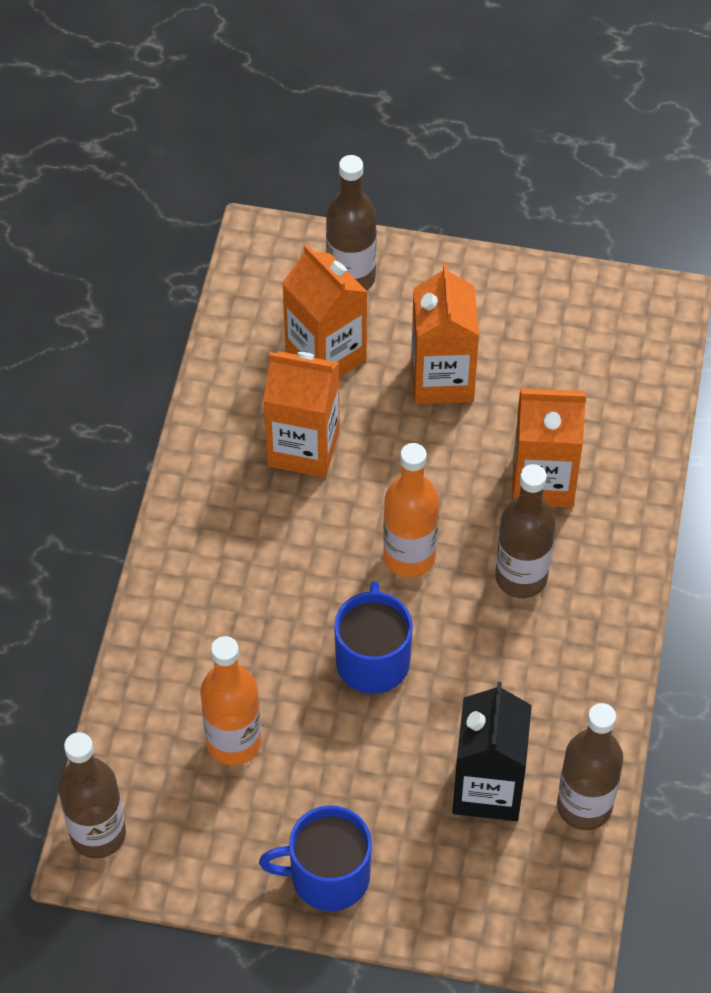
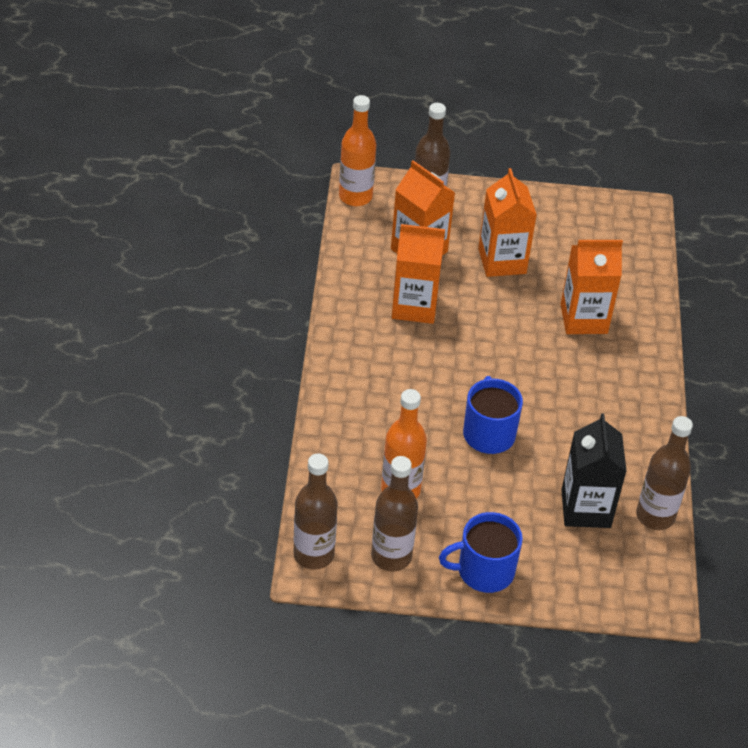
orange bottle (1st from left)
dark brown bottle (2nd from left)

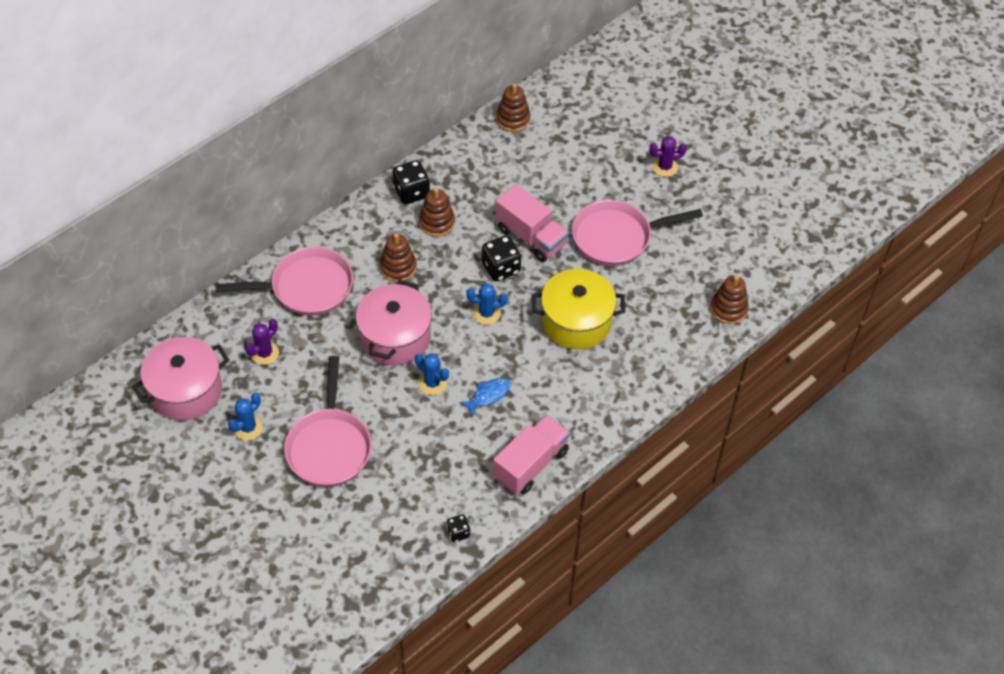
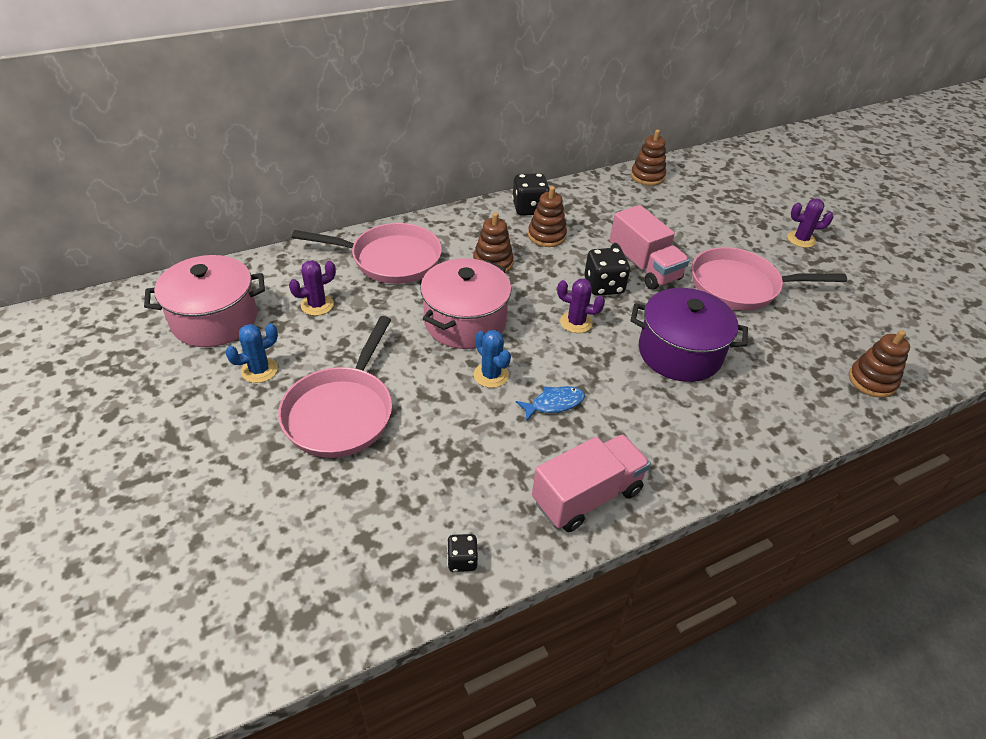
purple stockpot
purple saguaro cactus (2nd from left)

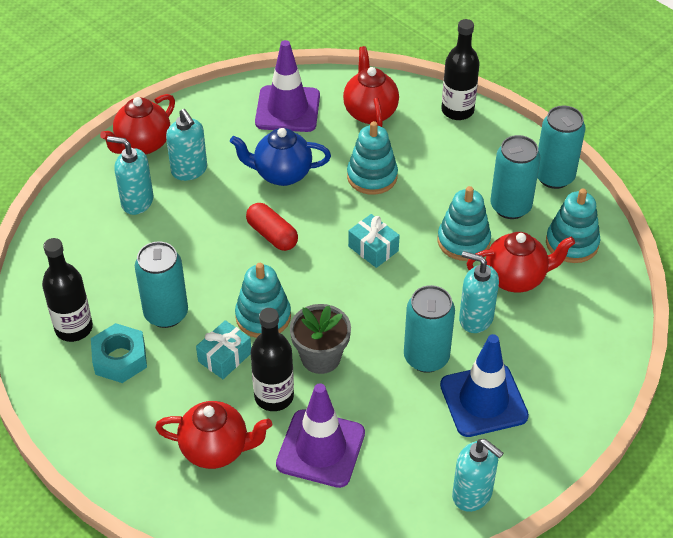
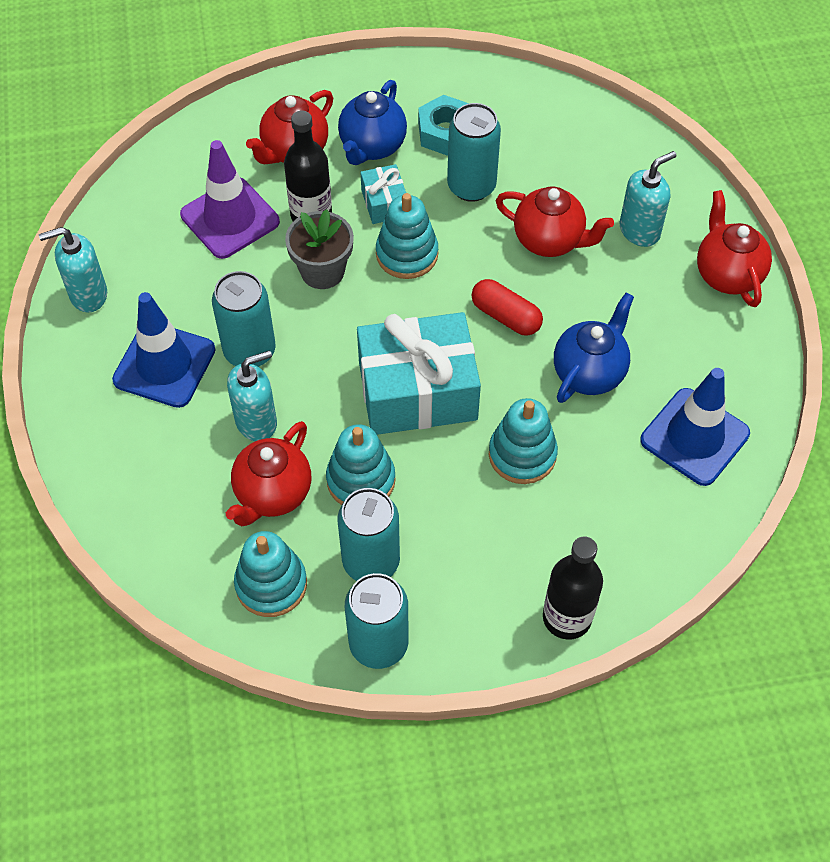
cobalt safety cone (2nd from left)
scarlet tea pot (3rd from left)
aqua pump bottle (2nd from left in the first image)
scarlet capsule
aqua present (2nd from left)
jet-black bottle (1st from left in the first image)
cobalt tea pot (1st from left)

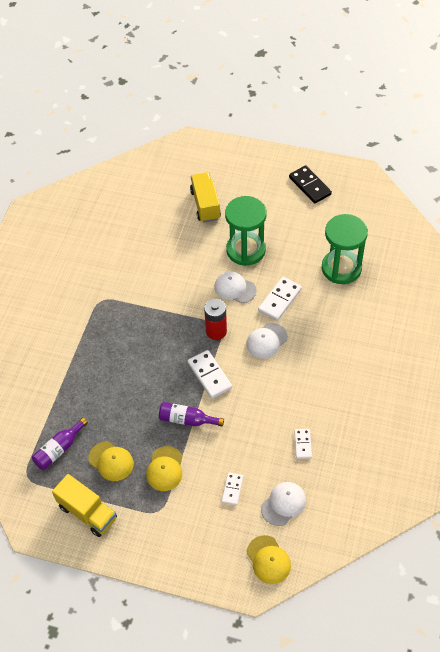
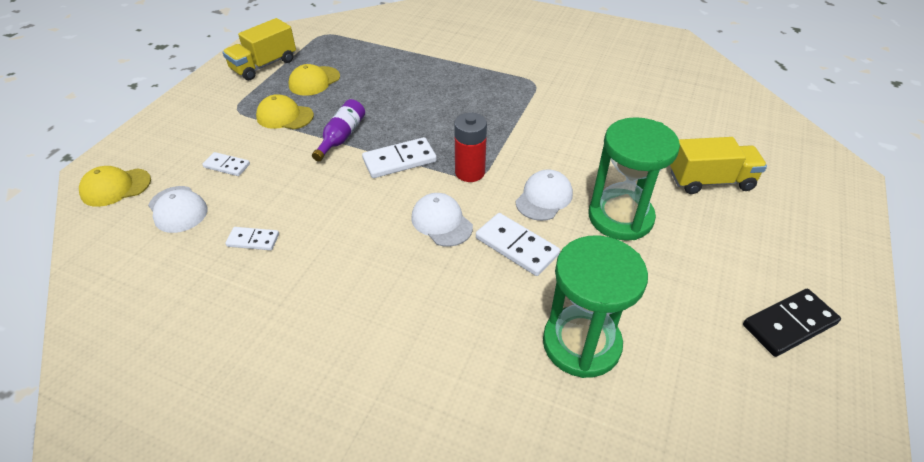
purple bottle (1st from left in the first image)

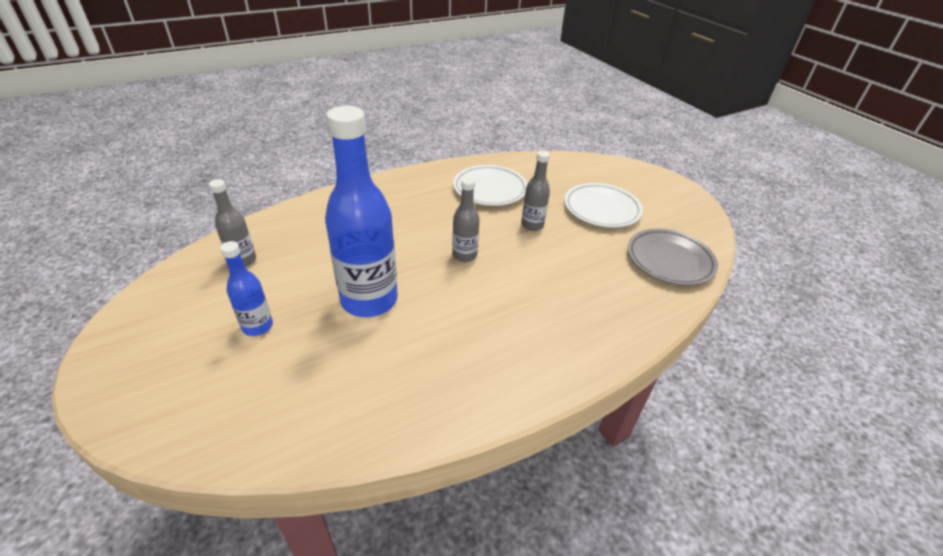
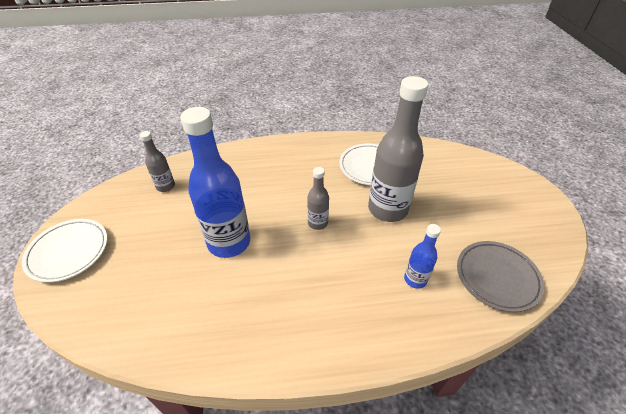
grey bottle (3rd from left)
snow-white plate (1st from left)
cobalt bottle (2nd from left)

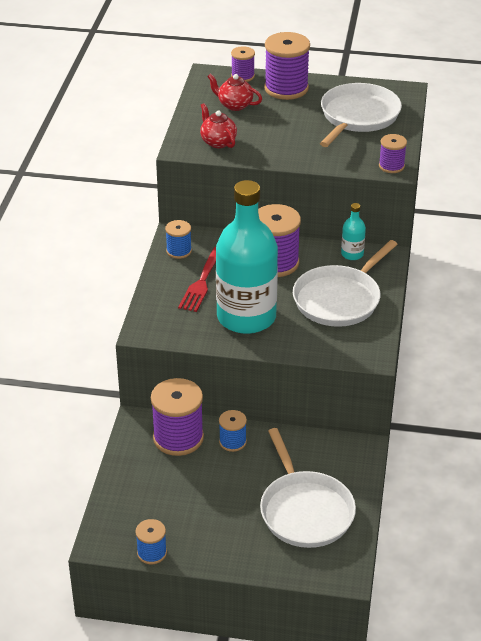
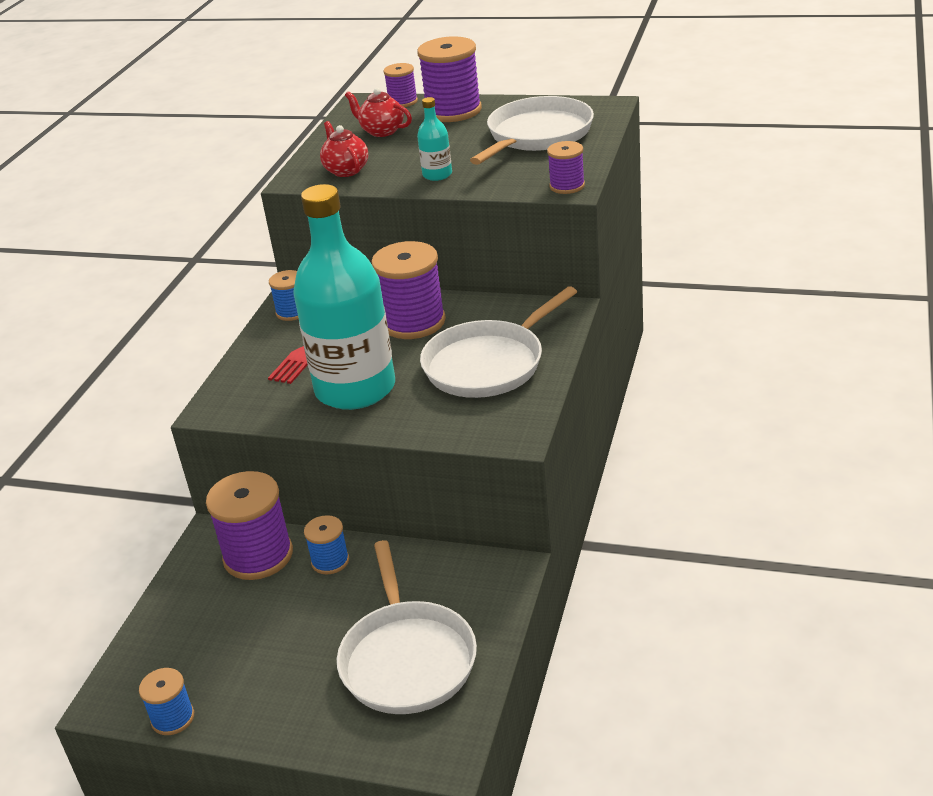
aqua bottle (2nd from left)

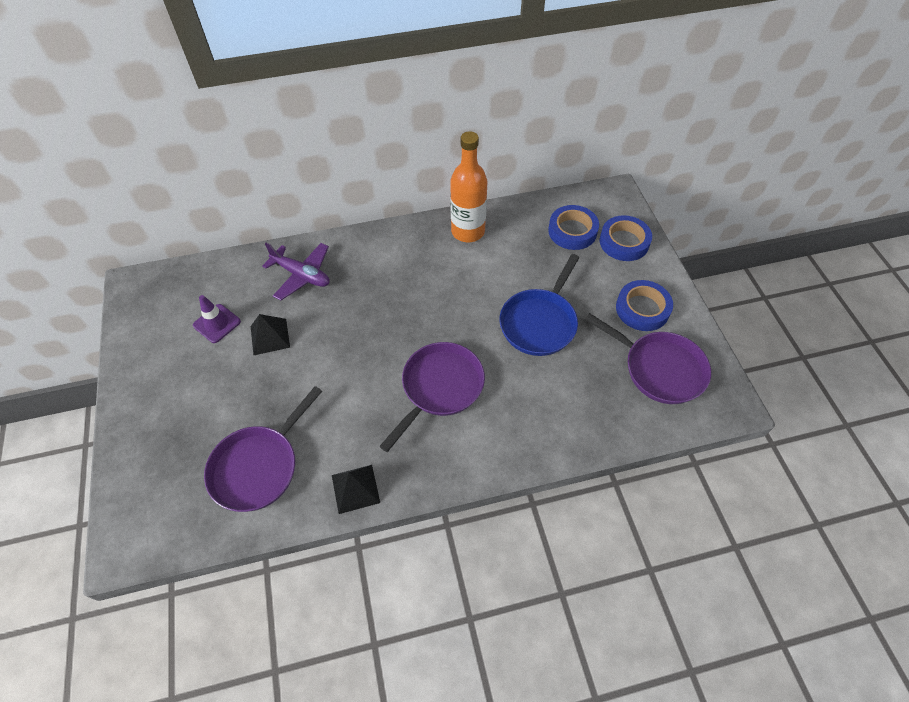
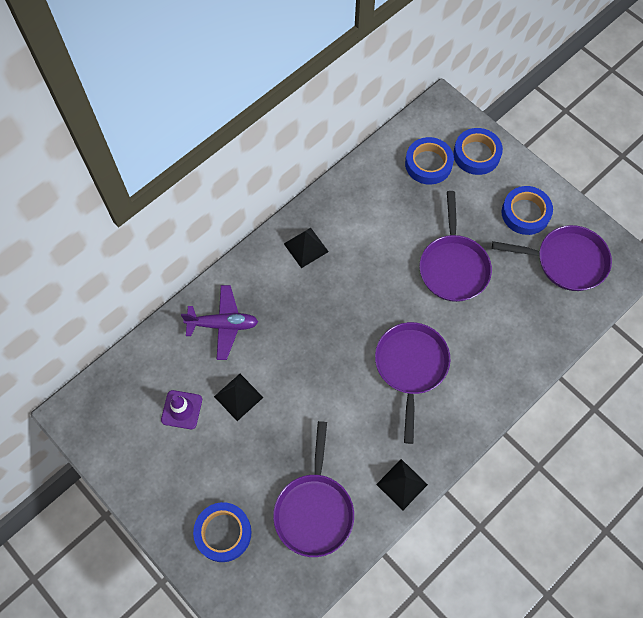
orange bottle
purple pan (3rd from left)
jet-black solid pyramid (2nd from left)
cobalt tape (1st from left)

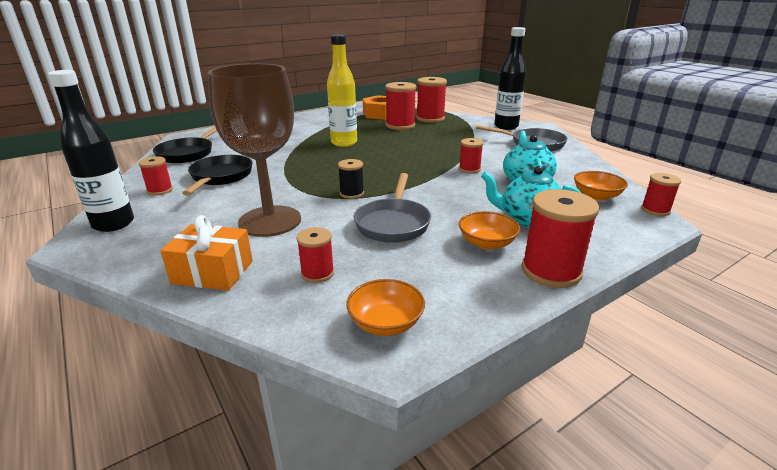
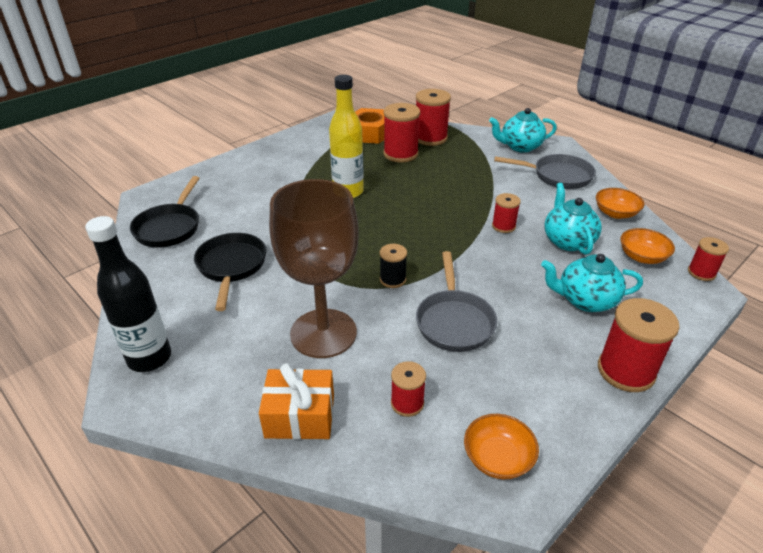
aqua tea pot (1st from left)
scarlet spool (1st from left in the first image)
orange deep dish (2nd from left)

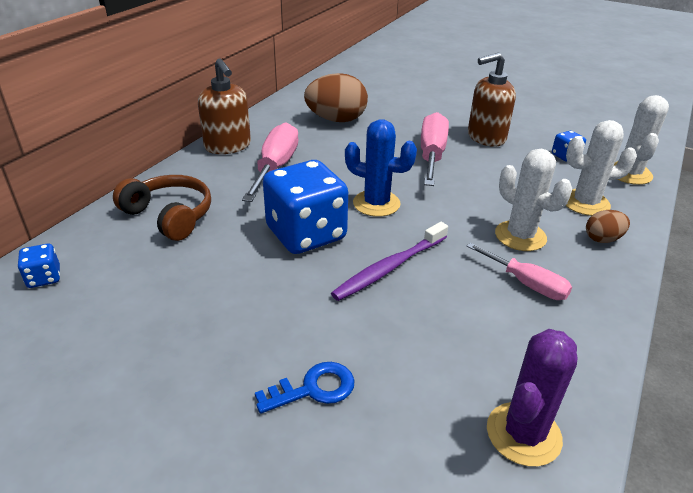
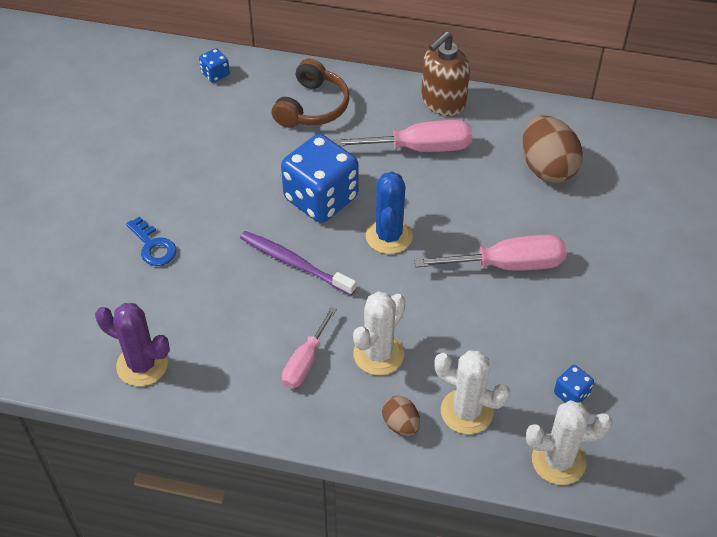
dark brown pump bottle (2nd from left in the first image)
snow-white saguaro cactus (2nd from left)

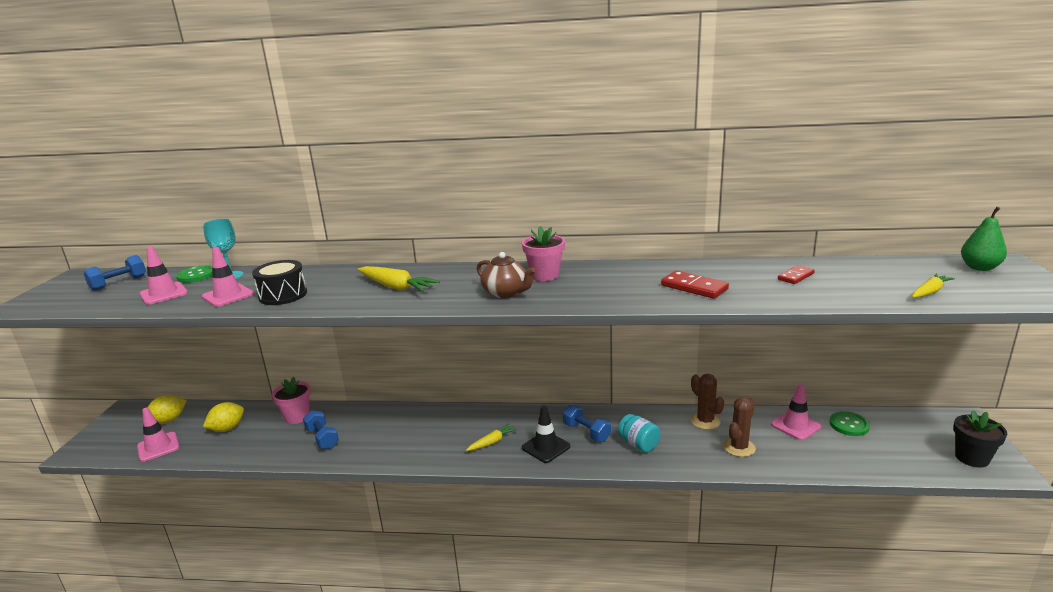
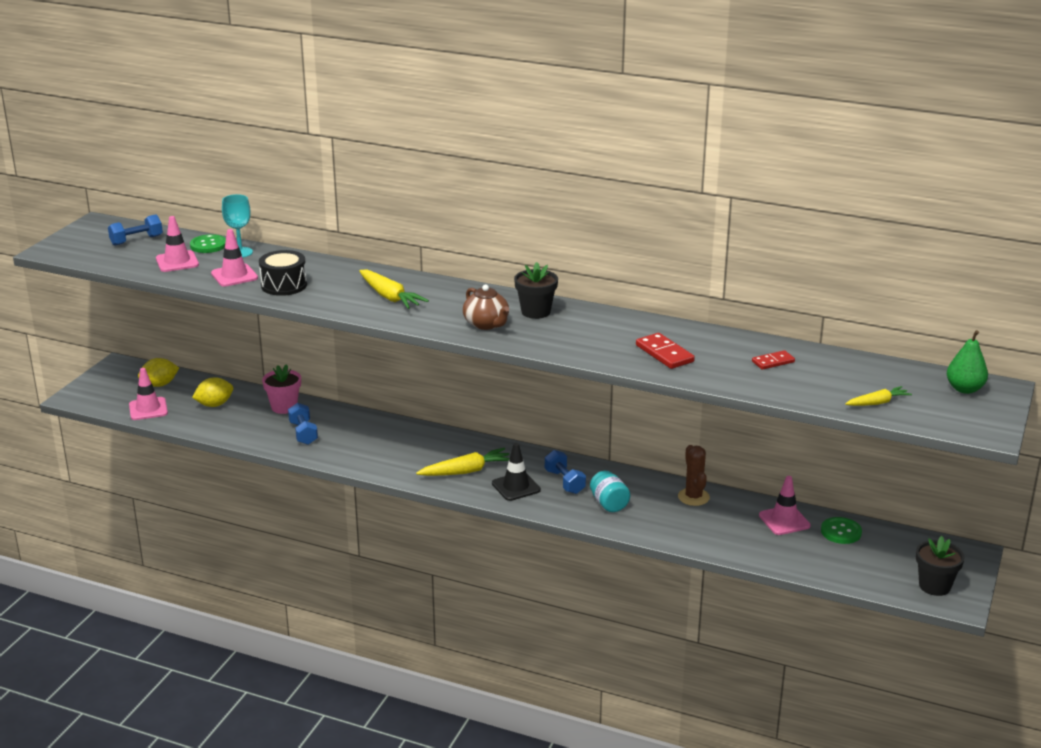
jet-black potted plant (1st from left)
dark brown saguaro cactus (2nd from left in the first image)
yellow root vegetable (2nd from left)

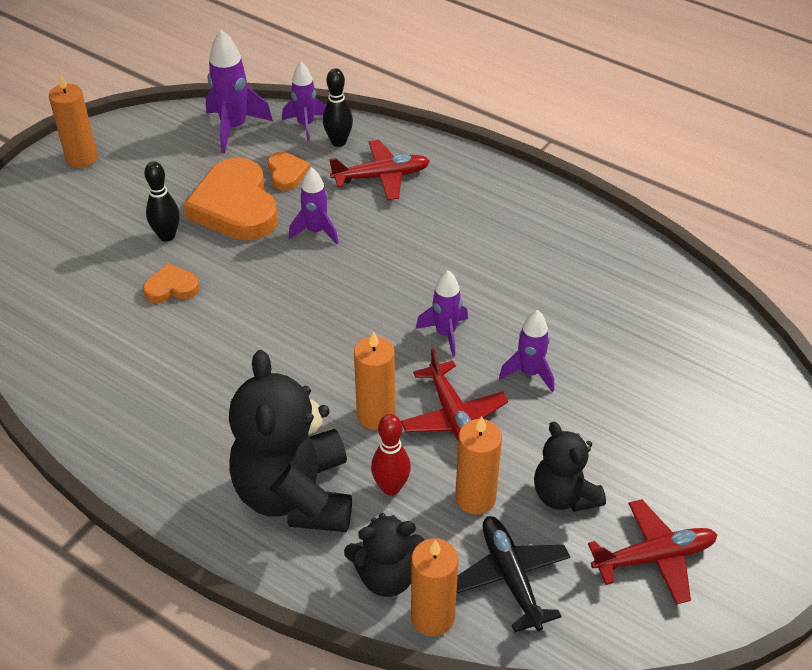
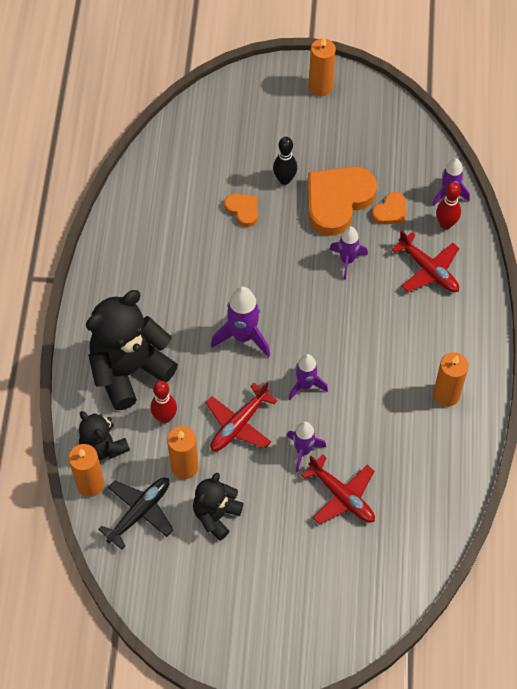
purple toy rocket (1st from left)
scarlet tenpin (2nd from left)
orange pillar candle (4th from left)
scarlet plane (2nd from left)

